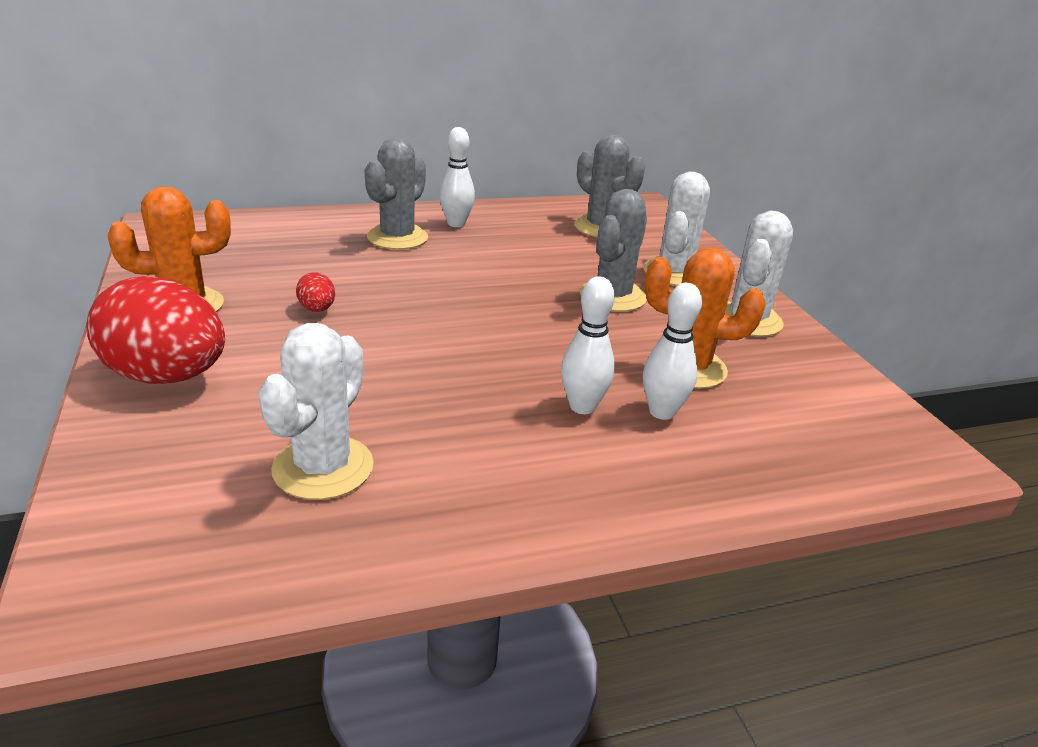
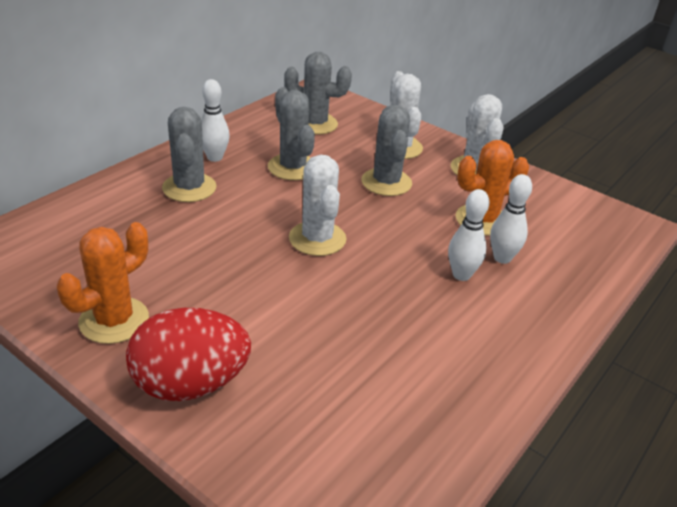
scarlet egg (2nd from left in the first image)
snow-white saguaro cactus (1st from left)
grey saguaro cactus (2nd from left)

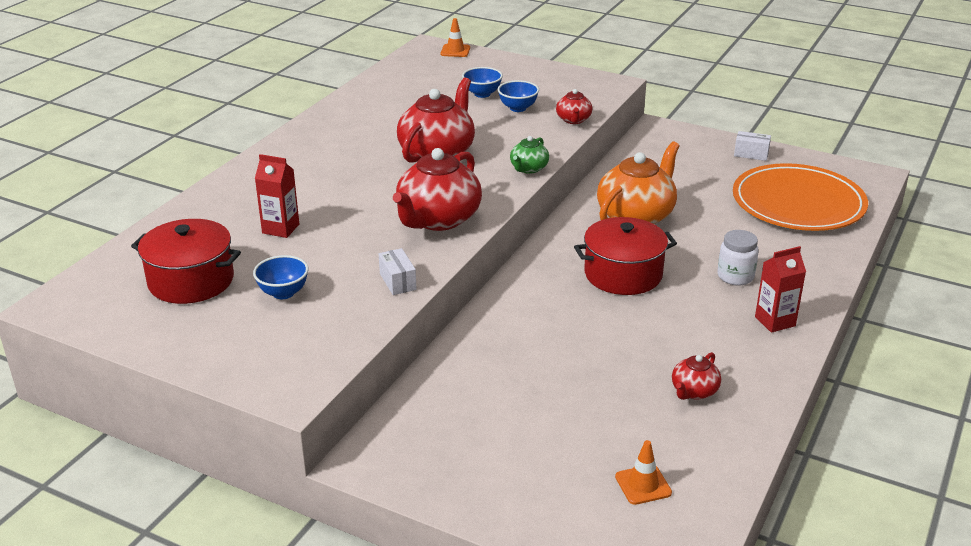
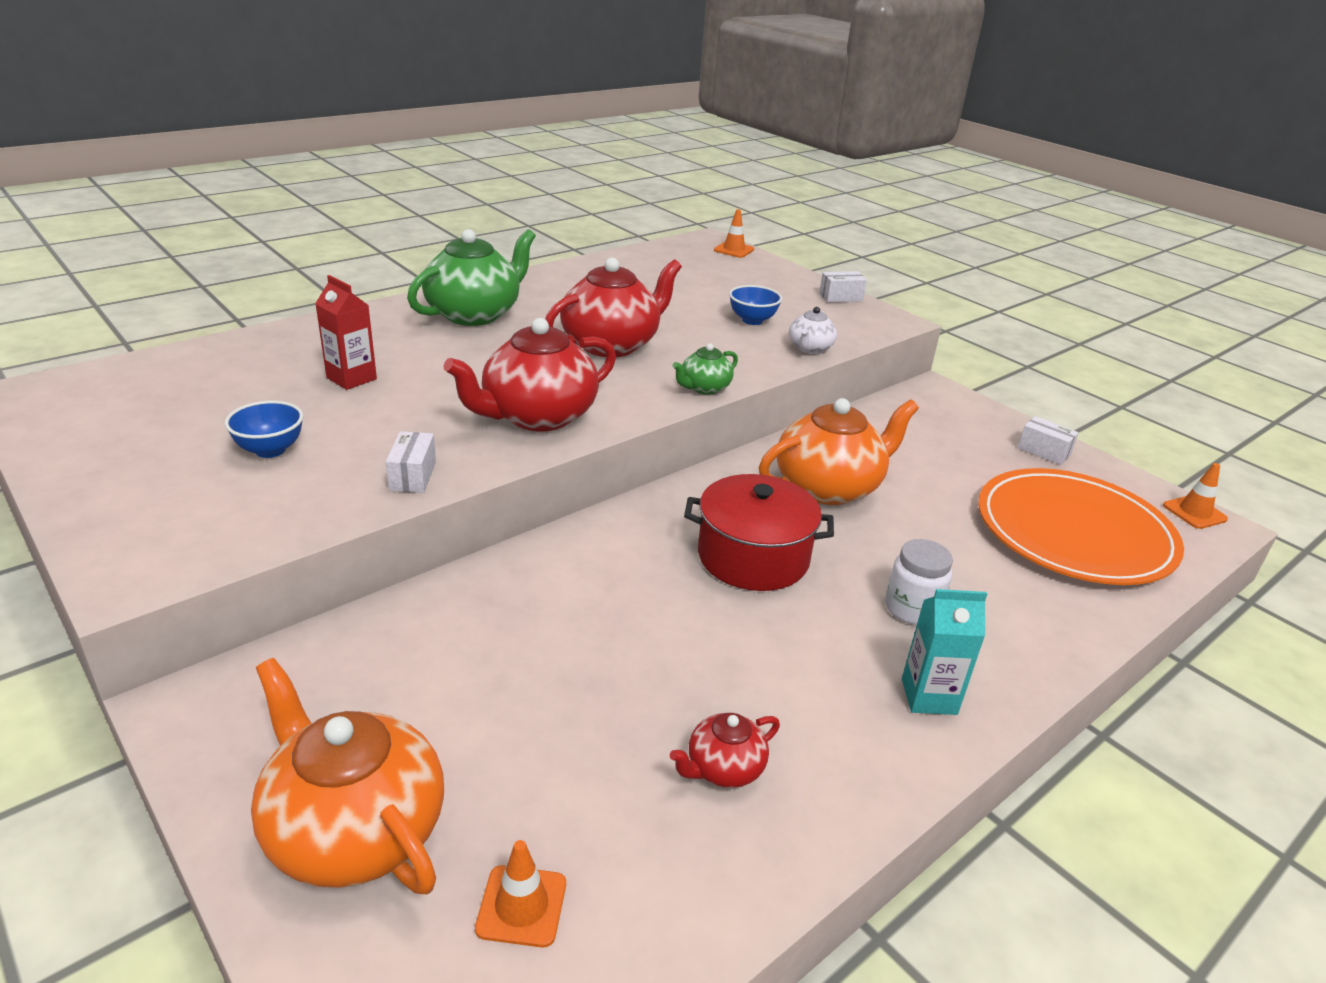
cobalt deep dish (2nd from left in the first image)
snow-white tea pot
scarlet stockpot (1st from left in the first image)
aqua juice carton
leaf-green tea pot (1st from left)
snow-white parcel (2nd from left)
orange safety cone (3rd from left)
orange tea pot (1st from left)

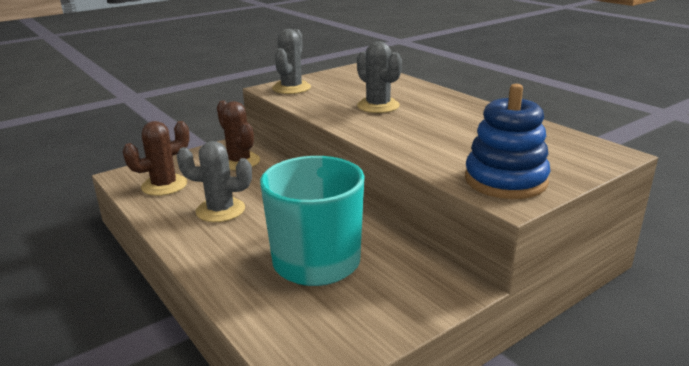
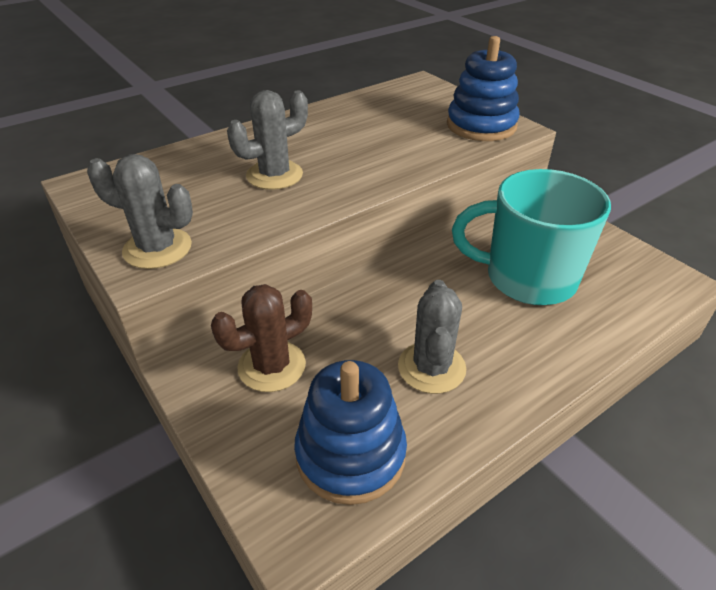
cobalt ring stacker (1st from left)

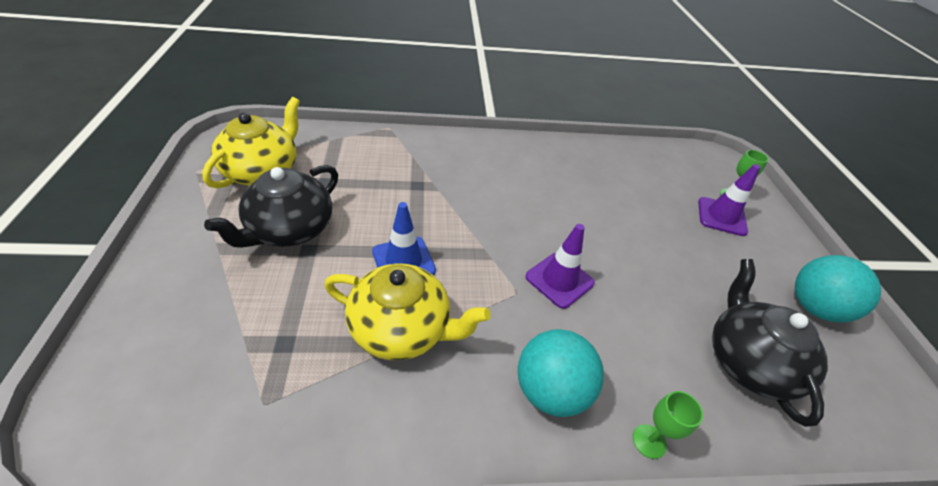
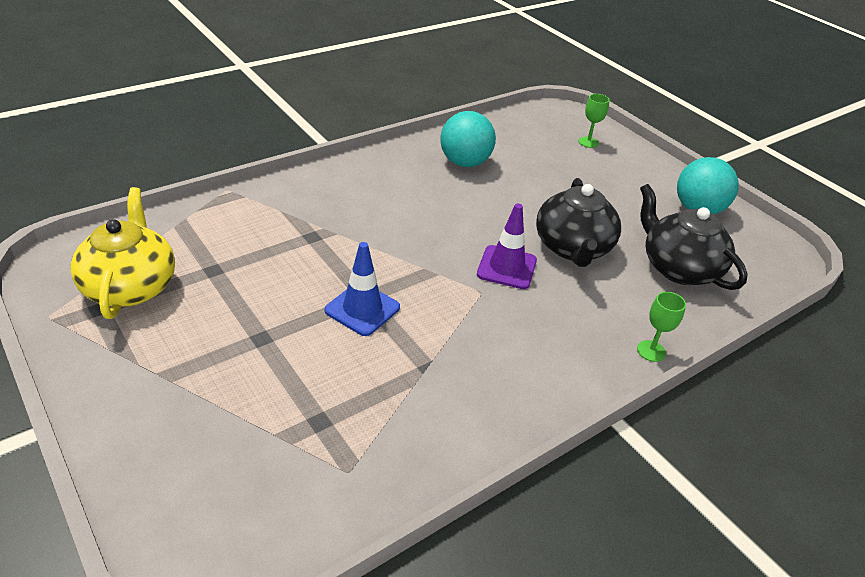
purple safety cone (2nd from left in the first image)
jet-black tea pot (1st from left)
yellow tea pot (2nd from left in the first image)
aqua play ball (1st from left)

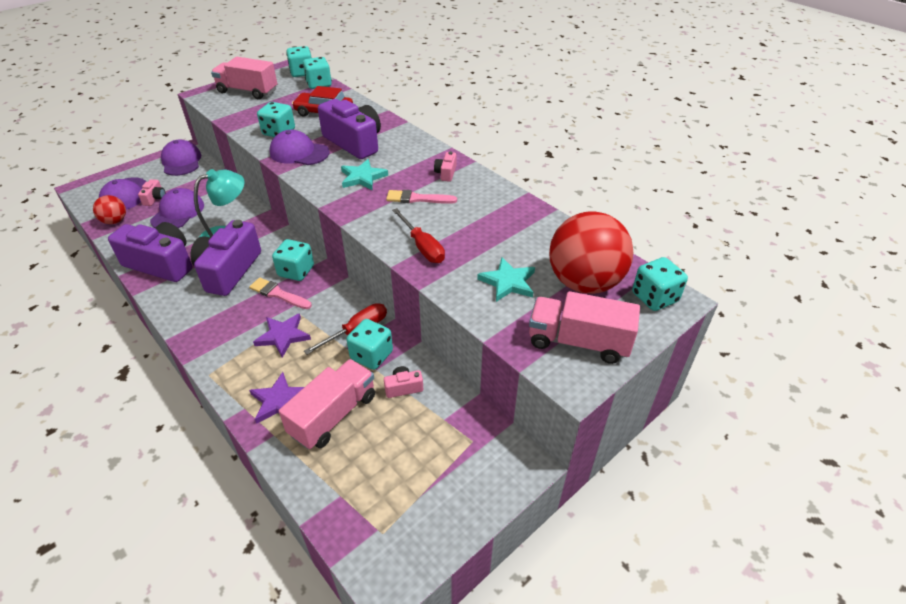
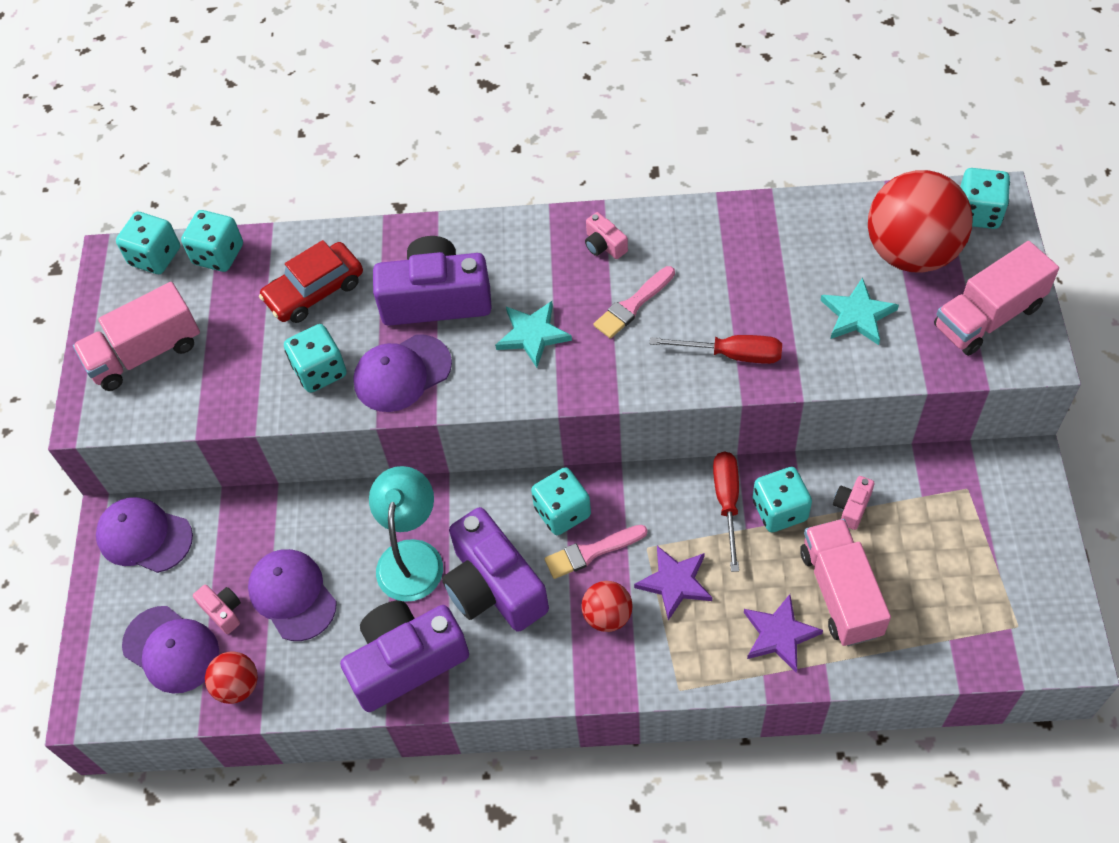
scarlet play ball (2nd from left)

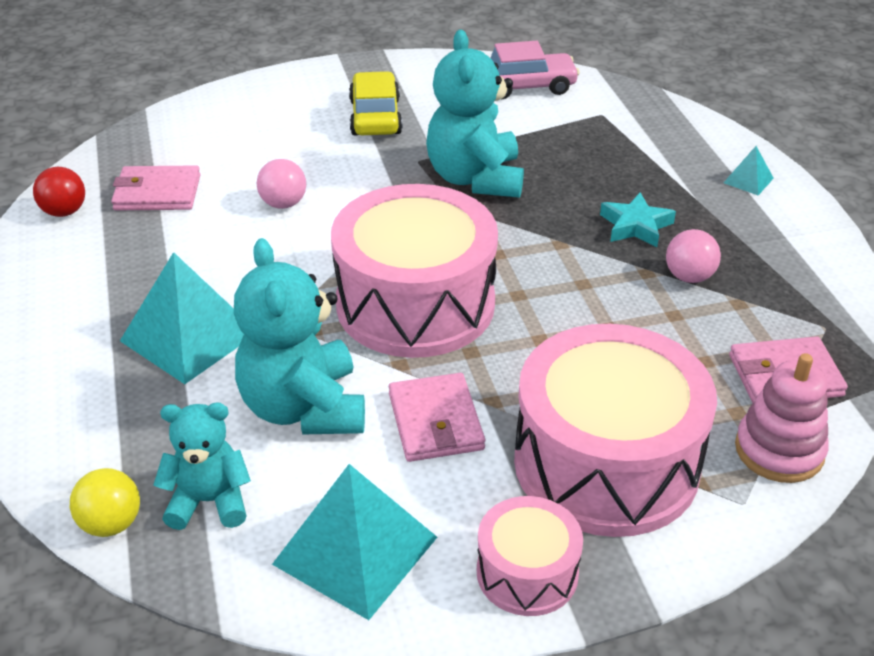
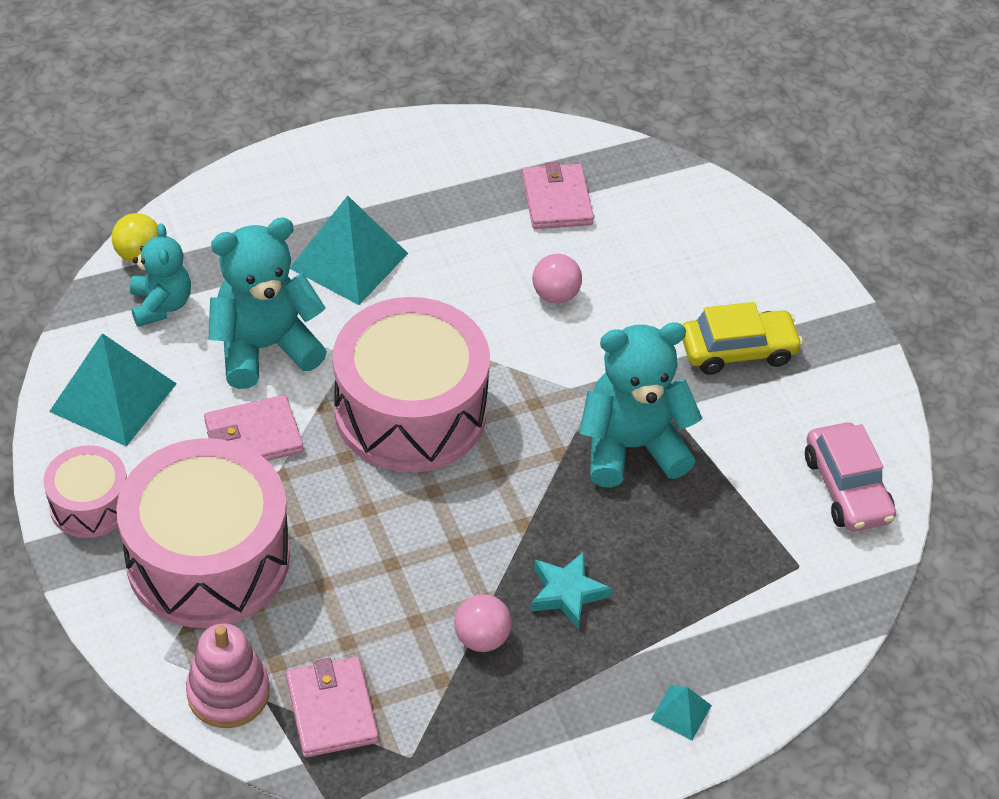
scarlet play ball

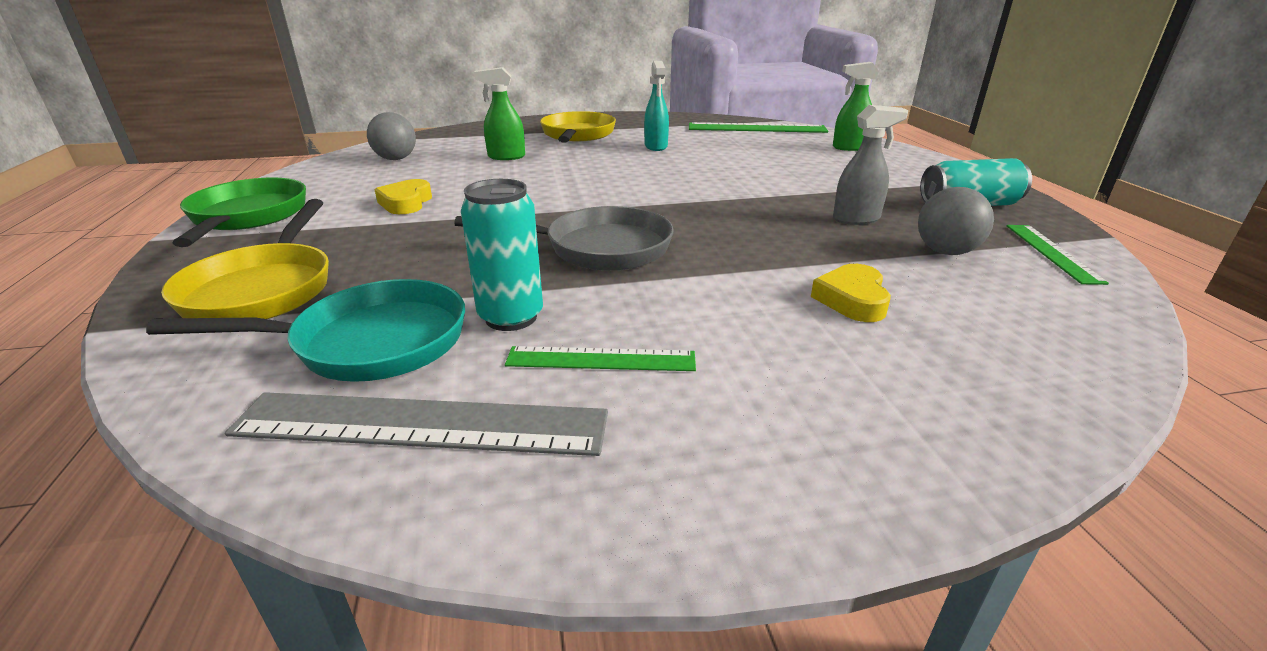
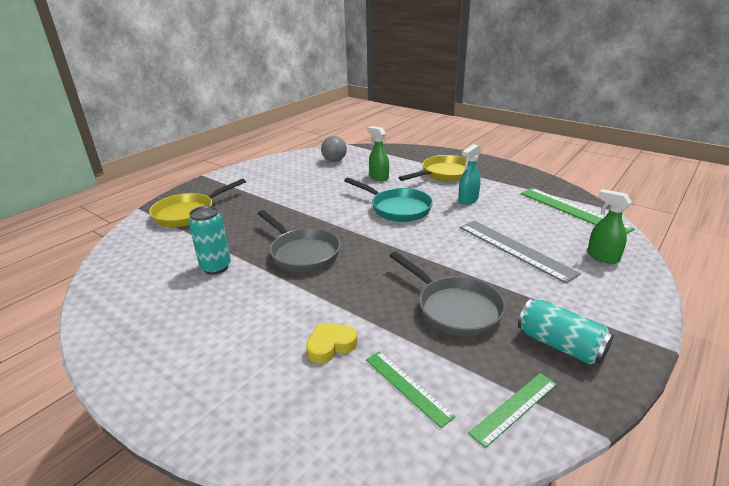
grey pan (2nd from left)
leaf-green pan
yellow heart shape (1st from left in the first image)
grey play ball (2nd from left in the first image)
aqua pan
leaf-green ruler (1st from left)
grey ruler

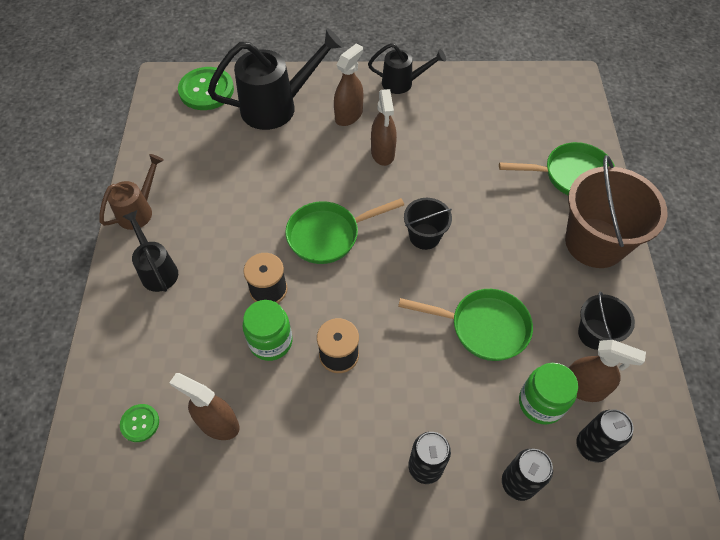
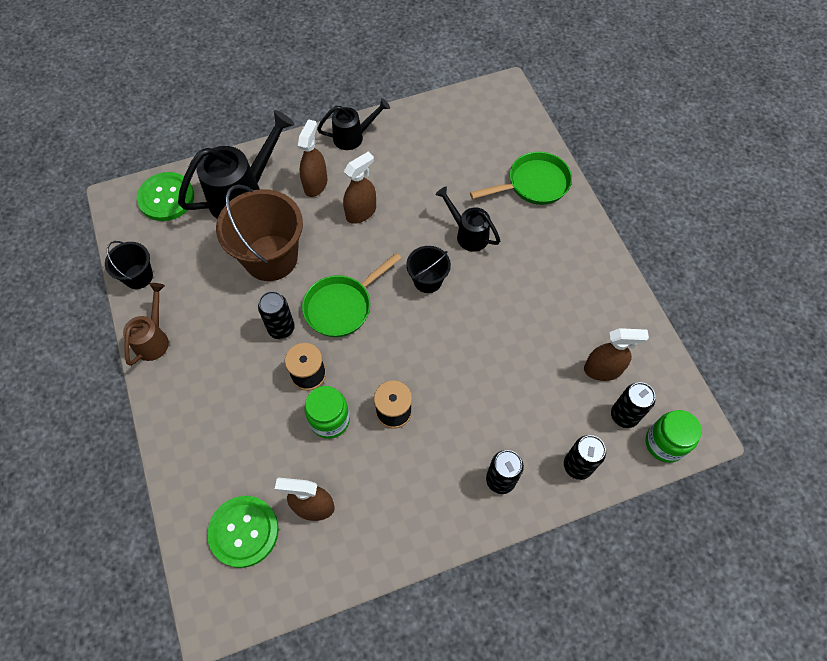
dark brown spray cleaner (3rd from left)
dark brown pail
jet-black sprinkling can (3rd from left)
leaf-green pan (2nd from left in the first image)
jet-black pail (1st from left)
leaf-green jam jar (2nd from left)
leaf-green button (2nd from left)
jet-black tin (1st from left)

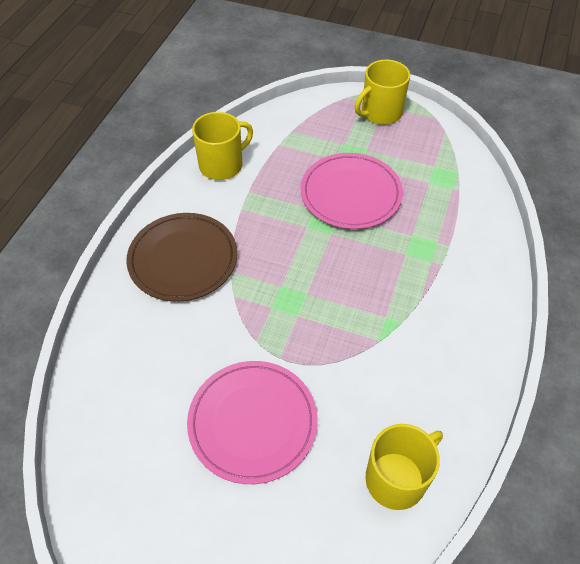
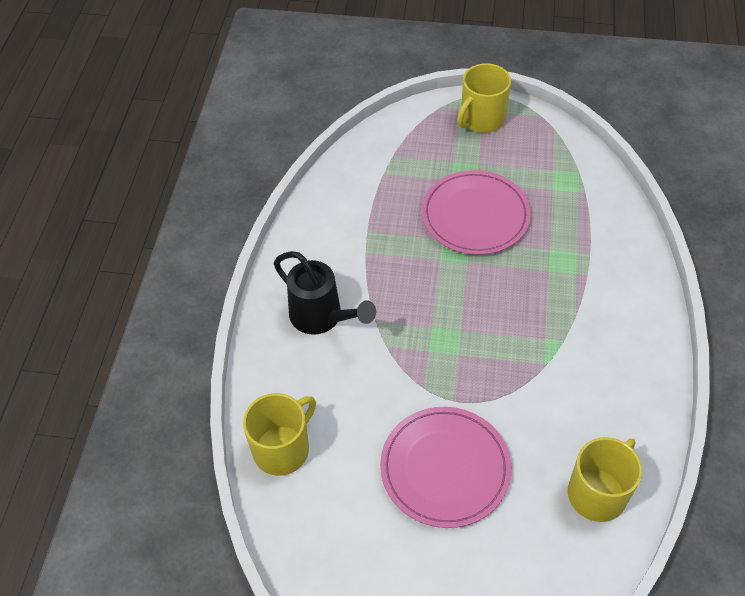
yellow tea mug (1st from left)
jet-black sprinkling can

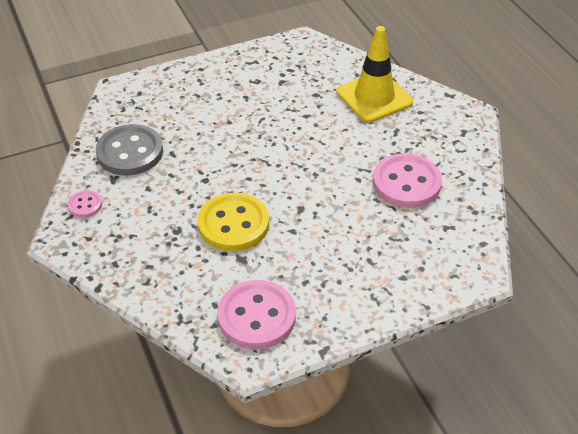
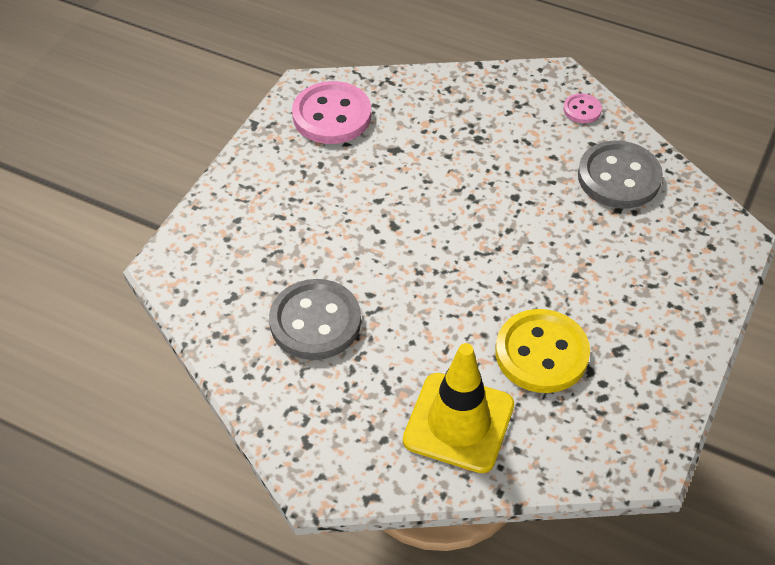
grey button (1st from left)
yellow button

